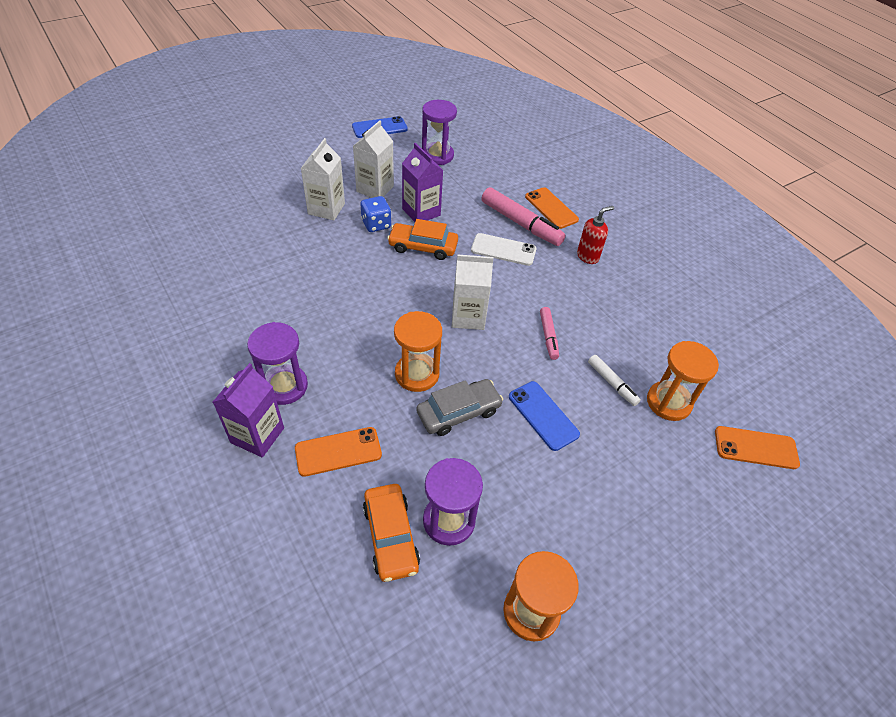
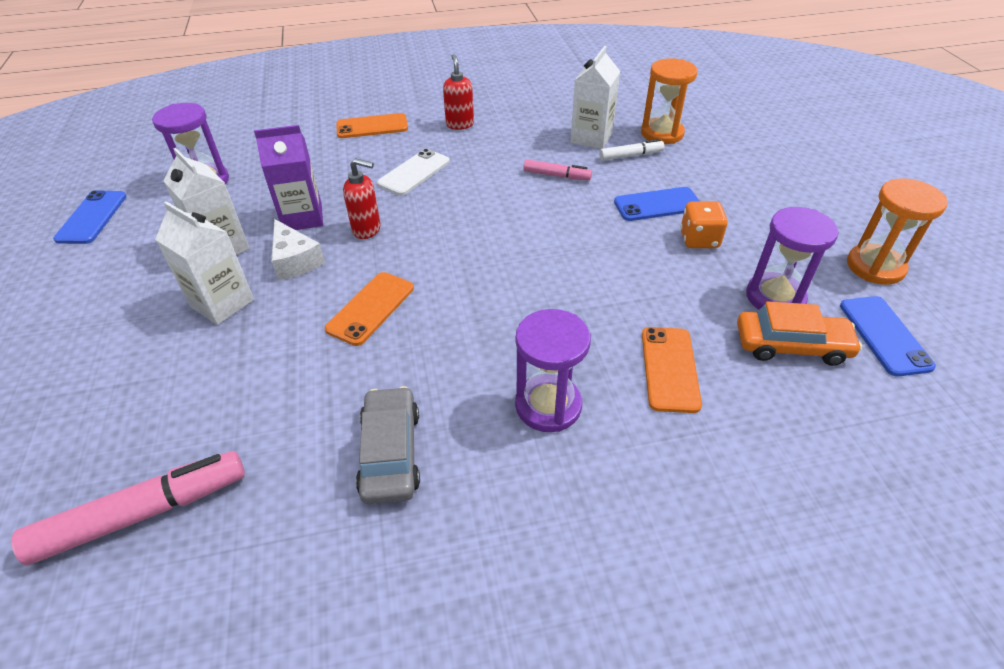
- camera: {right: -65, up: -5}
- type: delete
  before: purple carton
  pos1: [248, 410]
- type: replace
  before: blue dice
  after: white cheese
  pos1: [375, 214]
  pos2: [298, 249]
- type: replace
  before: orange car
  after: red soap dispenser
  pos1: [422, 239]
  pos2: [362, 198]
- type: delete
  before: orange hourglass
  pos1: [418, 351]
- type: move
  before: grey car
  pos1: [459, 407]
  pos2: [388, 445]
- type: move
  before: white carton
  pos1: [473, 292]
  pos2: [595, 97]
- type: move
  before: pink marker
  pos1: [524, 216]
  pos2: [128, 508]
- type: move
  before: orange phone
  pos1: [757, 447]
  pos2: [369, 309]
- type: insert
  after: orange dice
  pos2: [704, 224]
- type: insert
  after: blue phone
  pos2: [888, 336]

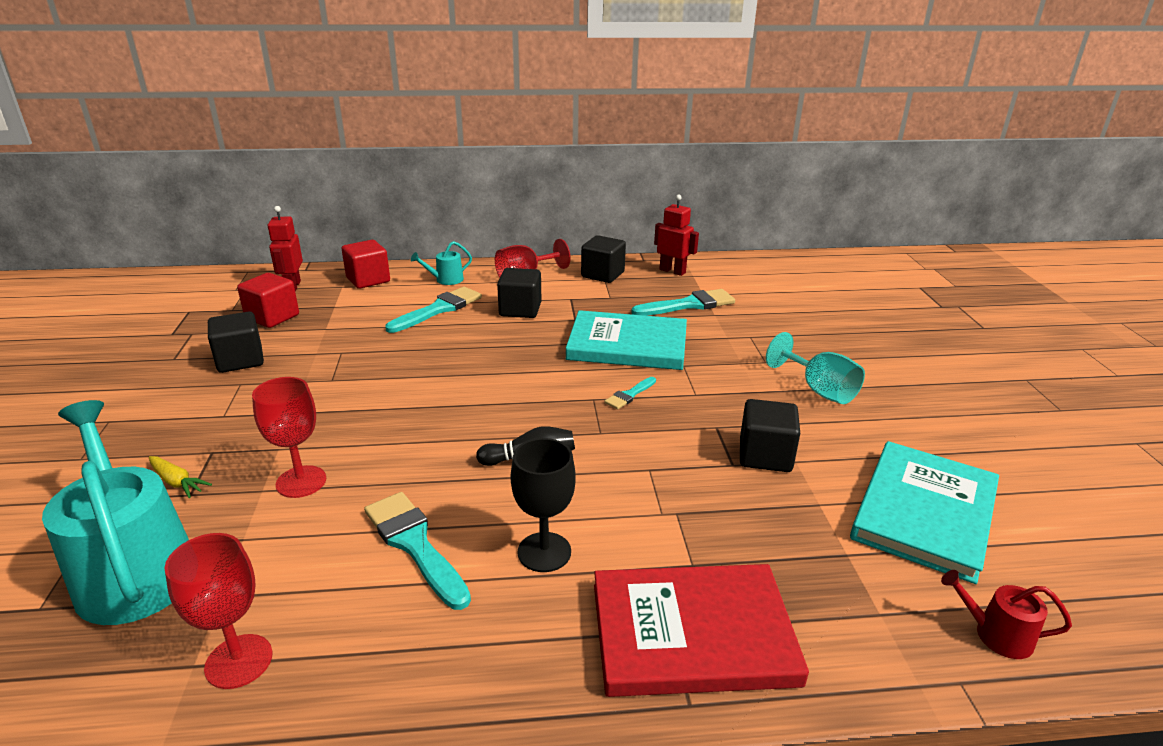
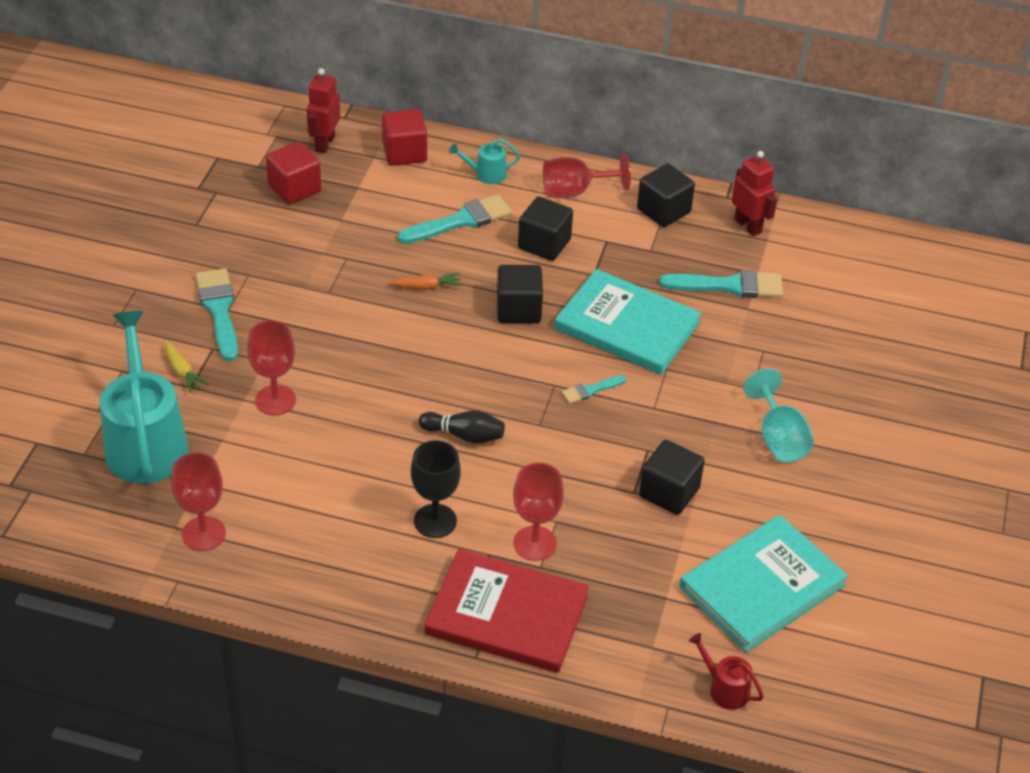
- camera: {right: 20, up: 15}
- type: move
  before: black cube
  pos1: [236, 342]
  pos2: [520, 294]
- type: move
  before: turquoise brush
  pos1: [417, 551]
  pos2: [216, 314]
- type: insert
  after: orange carrot
  pos2: [425, 281]
- type: insert
  after: red goblet
  pos2: [538, 512]

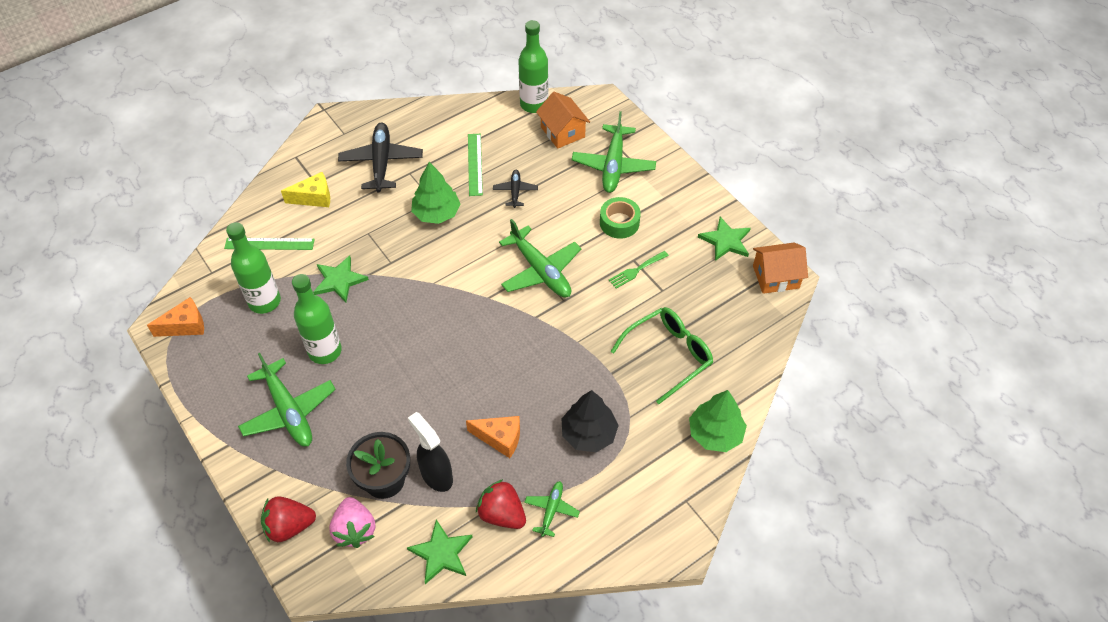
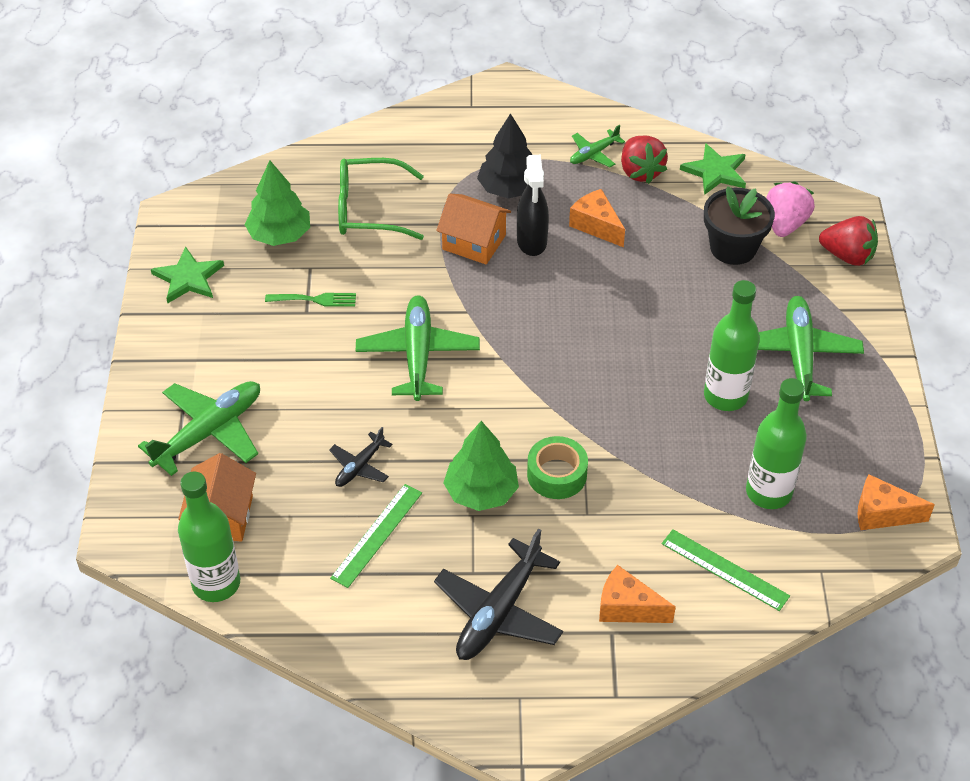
- camera: {right: -145, up: -5}
- type: recolor
  before: yellow cheese
  after: orange cheese
  pos1: [305, 189]
  pos2: [637, 594]
- type: delete
  before: green star
  pos1: [341, 278]
- type: move
  before: black spray bottle
  pos1: [430, 452]
  pos2: [533, 205]
- type: move
  before: green tape
  pos1: [620, 218]
  pos2: [557, 467]
- type: move
  before: green tree
  pos1: [718, 421]
  pos2: [277, 203]
- type: move
  before: orange house
  pos1: [780, 268]
  pos2: [473, 228]

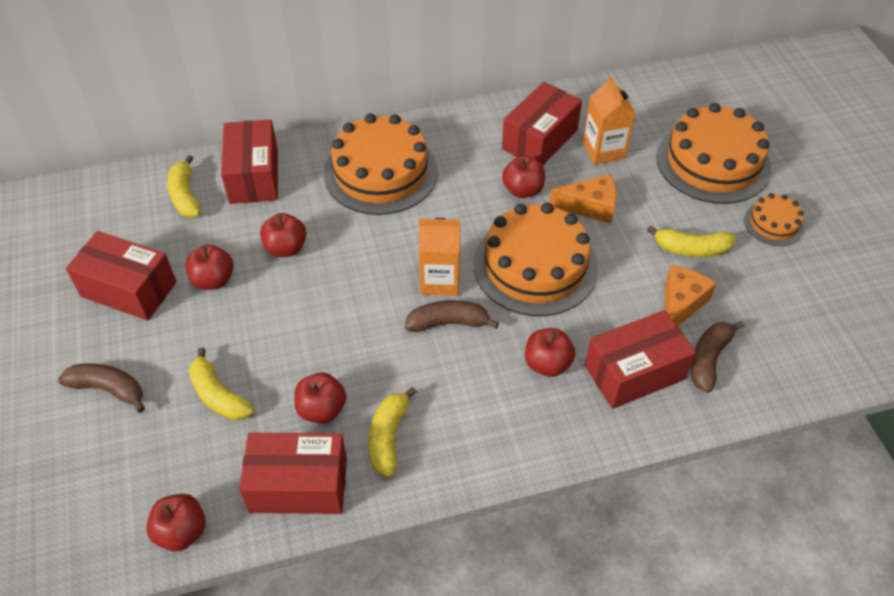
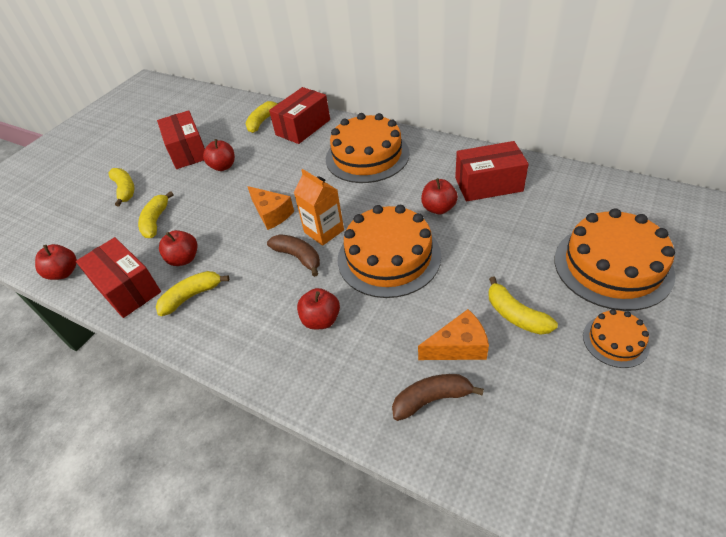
- camera: {right: 50, up: -5}
- type: recolor
  before: brown banana
  after: yellow banana
  pos1: [101, 388]
  pos2: [121, 187]
- type: delete
  before: red apple
  pos1: [283, 235]
- type: move
  before: orange cheese
  pos1: [583, 199]
  pos2: [270, 208]
- type: delete
  before: orange carton
  pos1: [609, 120]
- type: delete
  before: red box
  pos1: [640, 359]

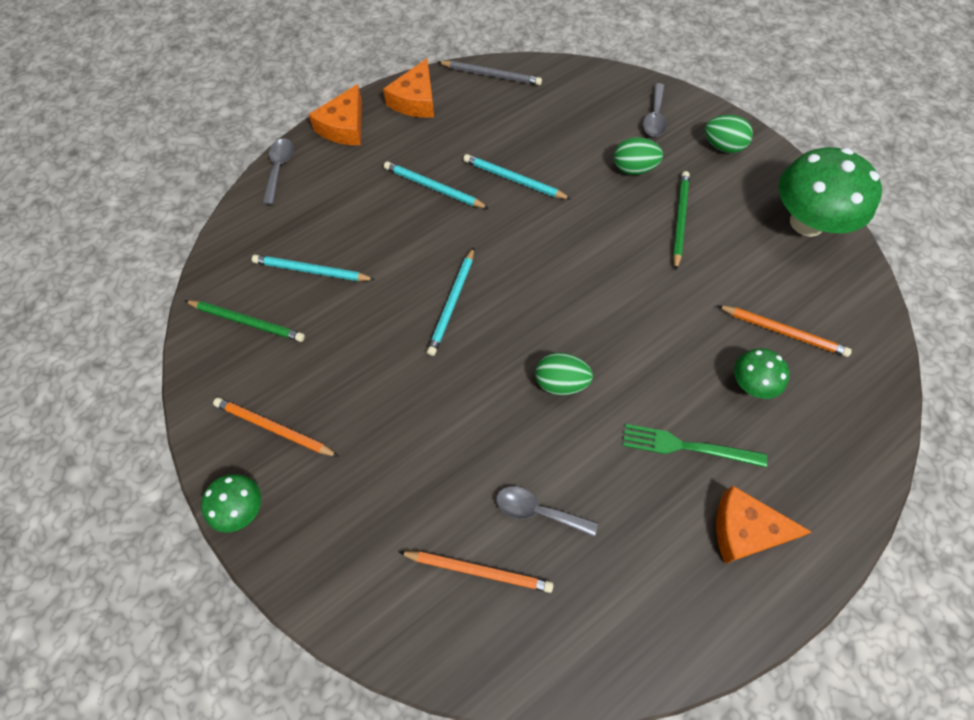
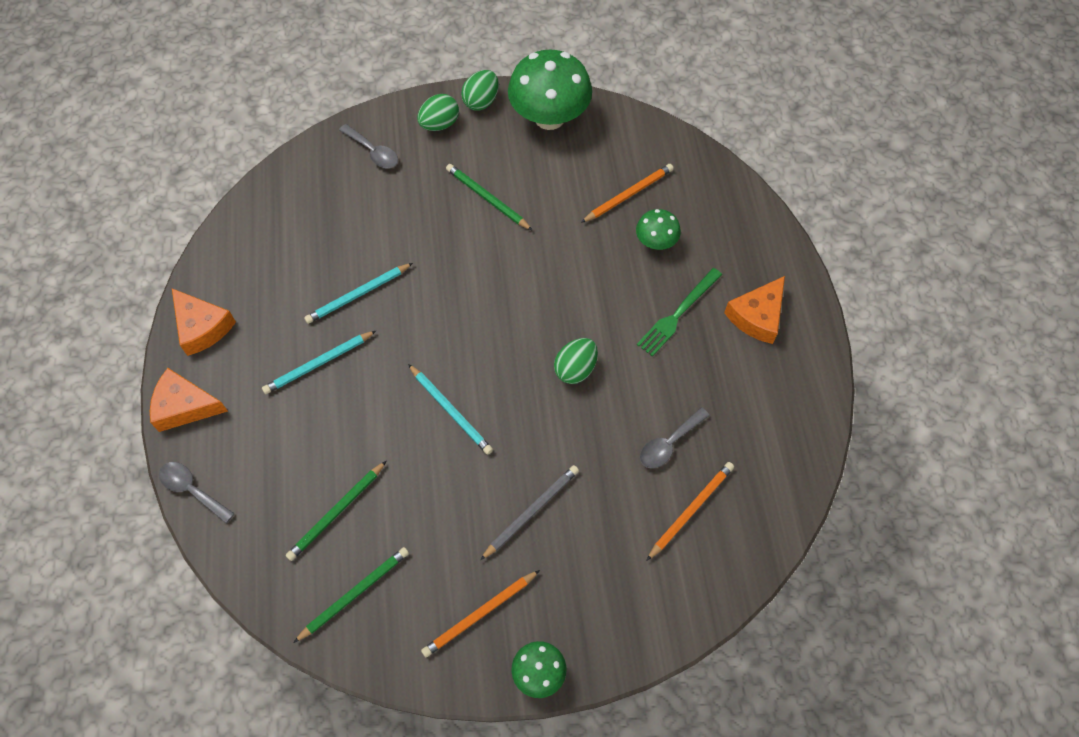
- camera: {right: -60, up: 0}
- type: recolor
  before: turquoise pencil
  after: green pencil
  pos1: [313, 268]
  pos2: [336, 511]
- type: rotate
  before: orange cheese
  pos1: [335, 114]
  pos2: [189, 400]
  turn: 135
- type: move
  before: grey pencil
  pos1: [490, 73]
  pos2: [529, 512]
- type: move
  before: green egg
  pos1: [638, 156]
  pos2: [480, 90]

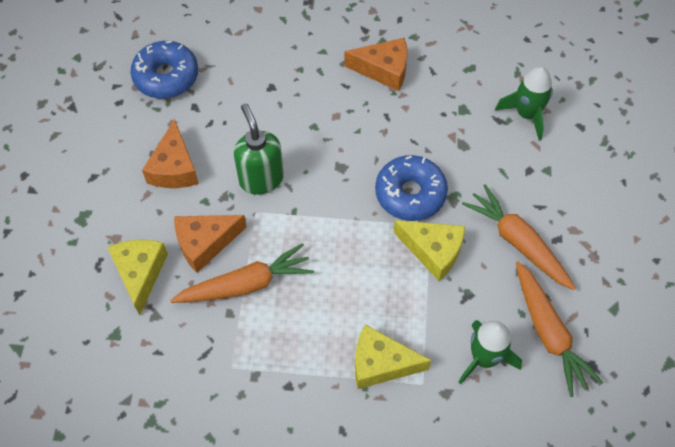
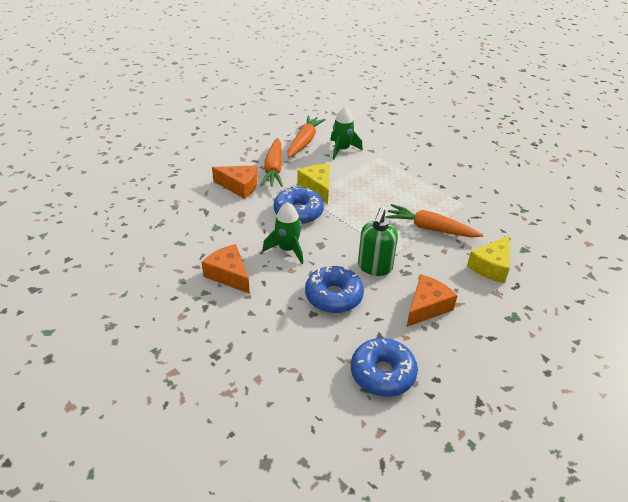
- camera: {right: -140, up: -20}
- type: move
  before: orange cheese
  pos1: [210, 244]
  pos2: [234, 182]
- type: delete
  before: yellow cheese
  pos1: [393, 356]
- type: move
  before: green rocket
  pos1: [524, 103]
  pos2: [282, 233]
- type: insert
  after: blue donut
  pos2: [334, 289]

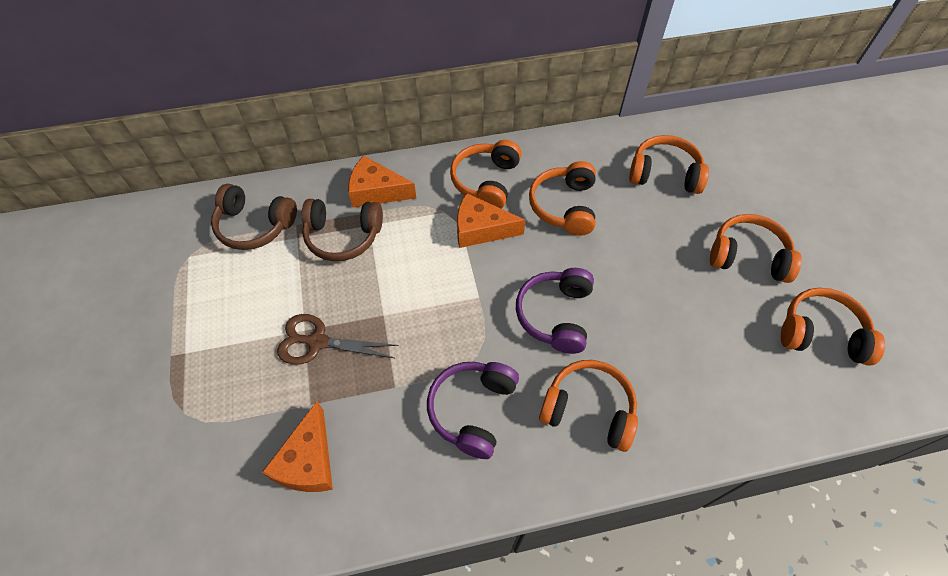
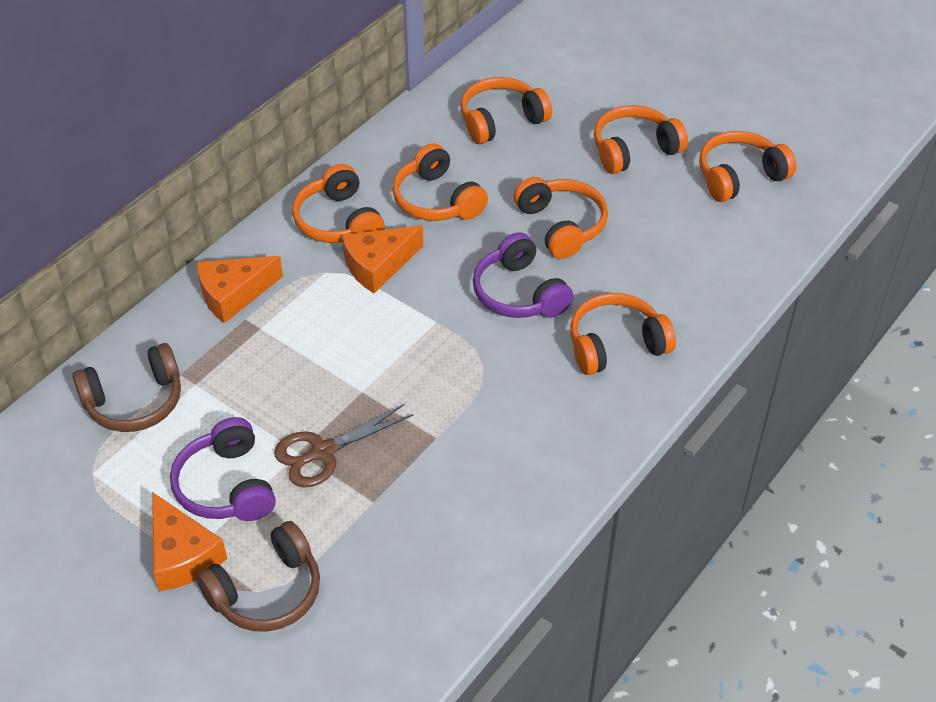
- camera: {right: -40, up: -10}
- type: move
  before: orange cheese
  pos1: [297, 446]
  pos2: [189, 542]
- type: move
  before: brown headphones
  pos1: [342, 230]
  pos2: [258, 576]
- type: move
  before: purple headphones
  pos1: [473, 410]
  pos2: [223, 469]
- type: insert
  after: orange headphones
  pos2: [561, 218]

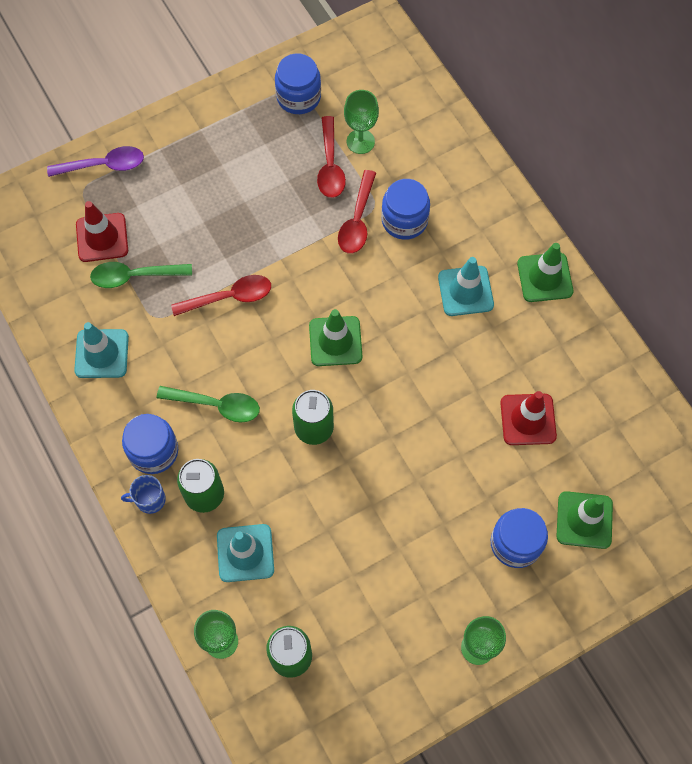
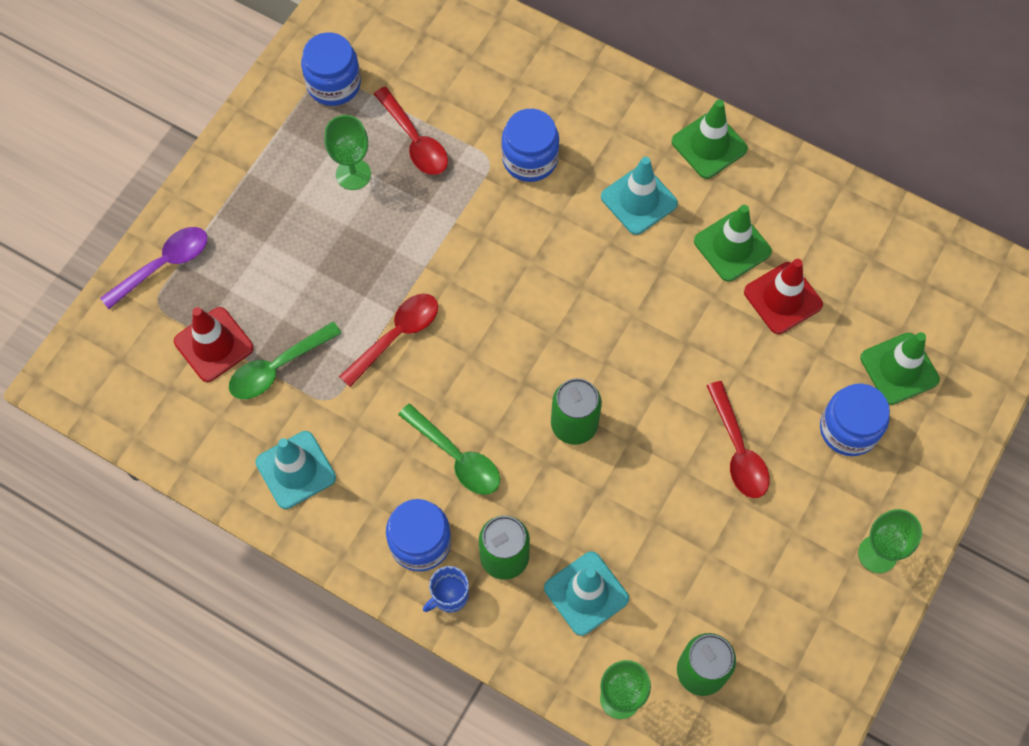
- camera: {right: -30, up: 0}
- type: rotate
  before: green spoon
  pos1: [208, 404]
  pos2: [449, 449]
  turn: 60
- type: move
  before: green traffic cone
  pos1: [335, 337]
  pos2: [733, 243]
- type: move
  before: red spoon
  pos1: [357, 211]
  pos2: [738, 439]
- type: move
  before: green goblet
  pos1: [361, 122]
  pos2: [348, 152]

